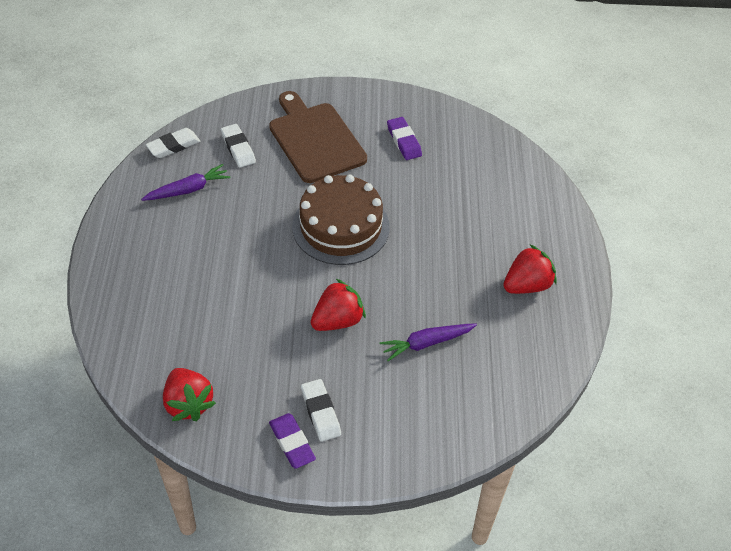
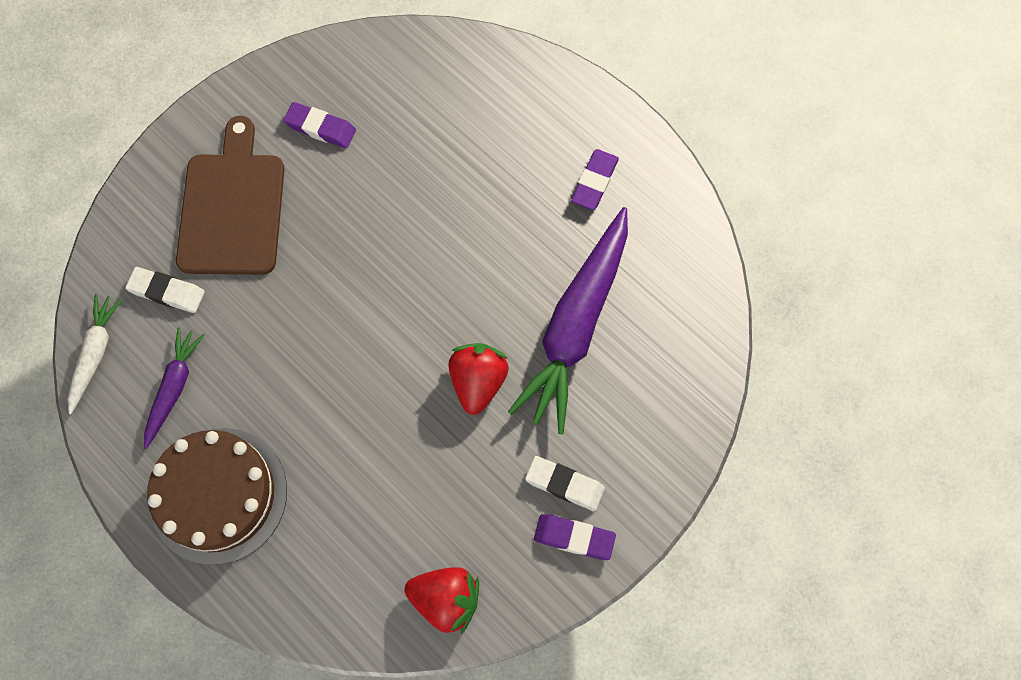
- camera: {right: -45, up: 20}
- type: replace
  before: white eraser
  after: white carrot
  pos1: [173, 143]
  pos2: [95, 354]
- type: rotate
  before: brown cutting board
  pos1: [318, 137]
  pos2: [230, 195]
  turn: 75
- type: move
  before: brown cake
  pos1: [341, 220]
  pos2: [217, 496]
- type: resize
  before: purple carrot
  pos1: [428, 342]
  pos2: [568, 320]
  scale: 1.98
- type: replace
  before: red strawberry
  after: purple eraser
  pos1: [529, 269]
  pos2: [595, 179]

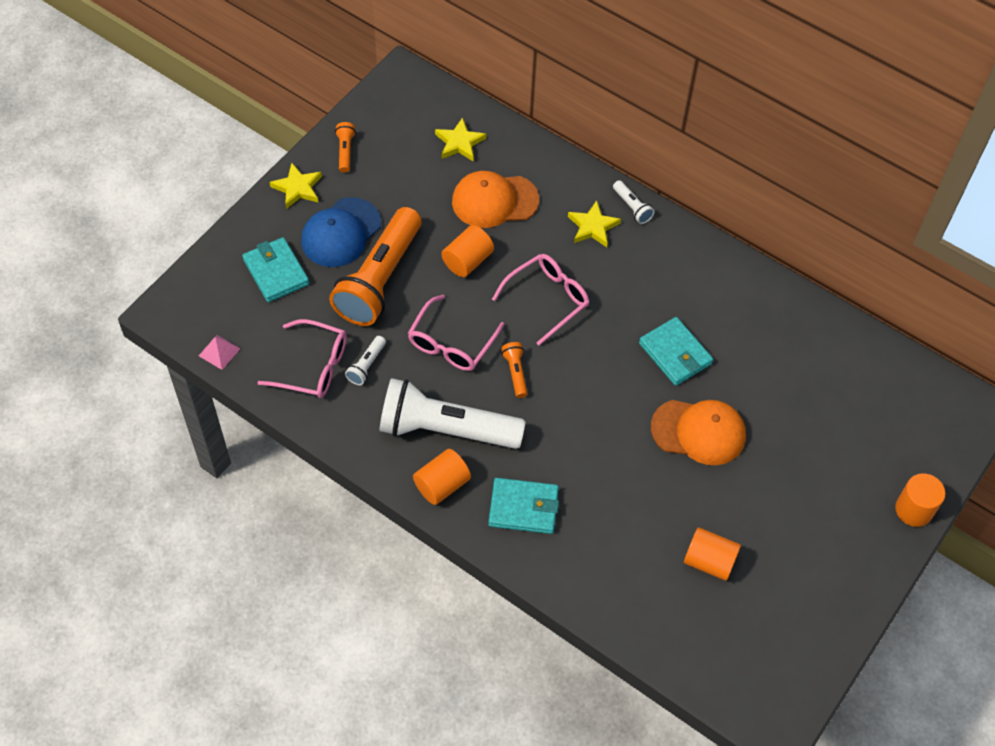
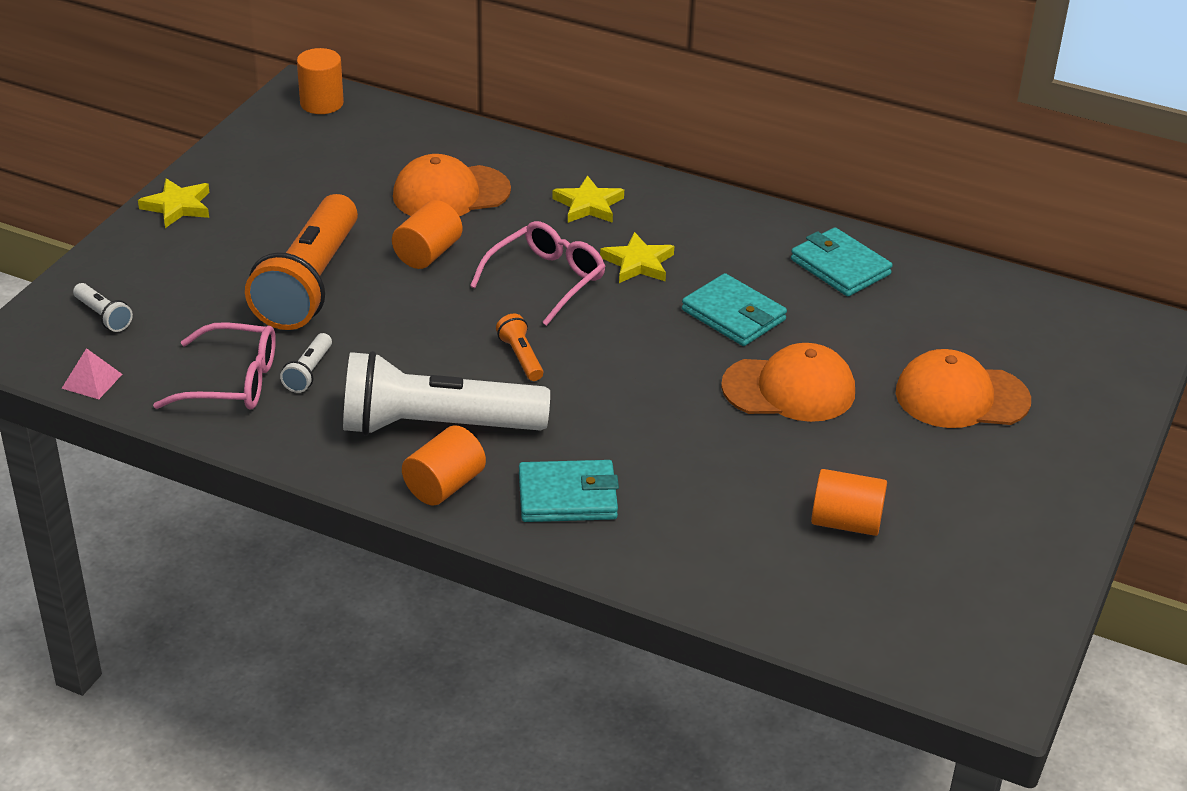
- camera: {right: -10, up: -20}
- type: move
  before: turquoise wallet
  pos1: [275, 269]
  pos2: [841, 261]
- type: delete
  before: blue cap
  pos1: [341, 232]
- type: delete
  before: orange flashlight
  pos1: [345, 147]
- type: delete
  before: pink glasses
  pos1: [456, 333]
- type: move
  before: yellow star
  pos1: [460, 139]
  pos2: [637, 257]
- type: move
  before: white flashlight
  pos1: [633, 202]
  pos2: [103, 307]
- type: move
  before: orange cylinder
  pos1: [920, 500]
  pos2: [320, 81]
- type: insert
  after: orange cap
  pos2: [963, 388]

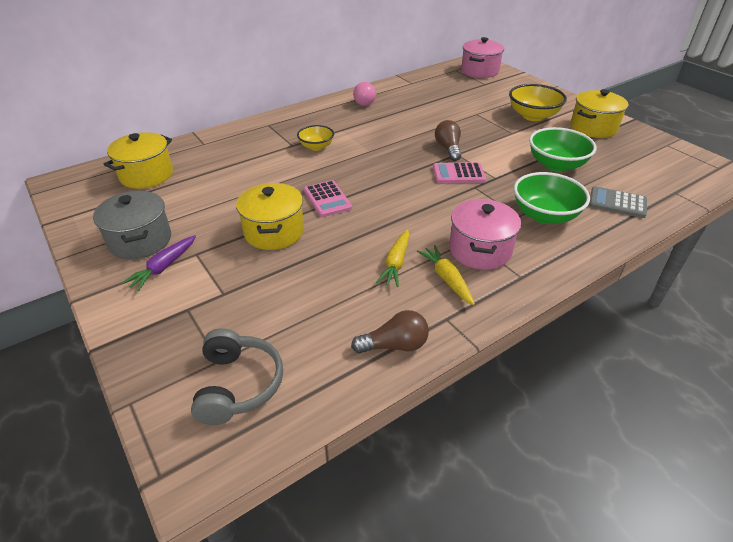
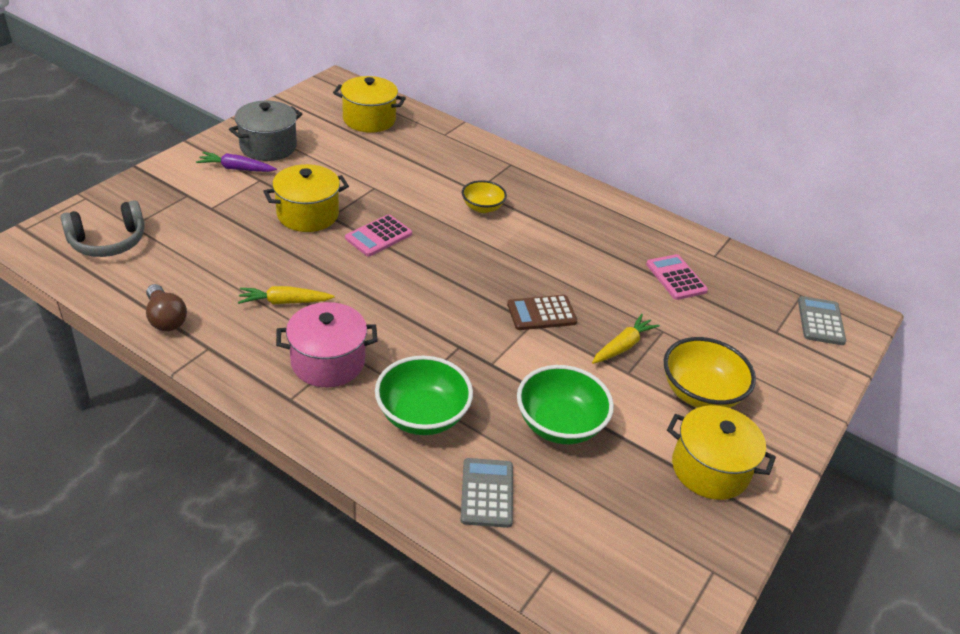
- camera: {right: 65, up: 0}
- type: delete
  before: pink light bulb
  pos1: [364, 94]
- type: move
  before: yellow carrot
  pos1: [446, 275]
  pos2: [626, 339]
- type: move
  before: pink calculator
  pos1: [459, 172]
  pos2: [677, 277]
- type: replace
  before: brown light bulb
  after: brown calculator
  pos1: [448, 140]
  pos2: [542, 312]
- type: replace
  before: pink pot
  after: grey calculator
  pos1: [482, 57]
  pos2: [822, 320]

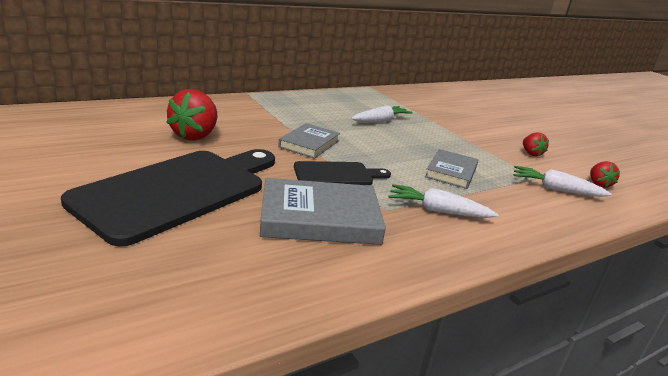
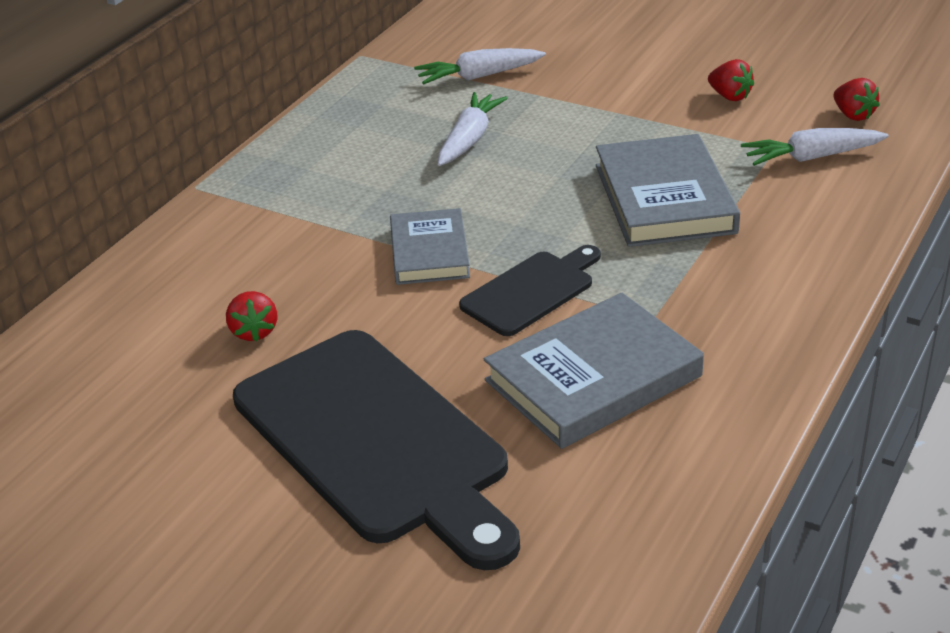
- camera: {right: -25, up: 10}
- type: rotate
  before: black cutting board
  pos1: [168, 198]
  pos2: [376, 450]
  turn: 135
- type: resize
  before: red strawberry
  pos1: [191, 115]
  pos2: [251, 316]
  scale: 0.55
- type: move
  before: white carrot
  pos1: [443, 201]
  pos2: [480, 66]
- type: resize
  before: grey book
  pos1: [451, 169]
  pos2: [668, 190]
  scale: 1.57

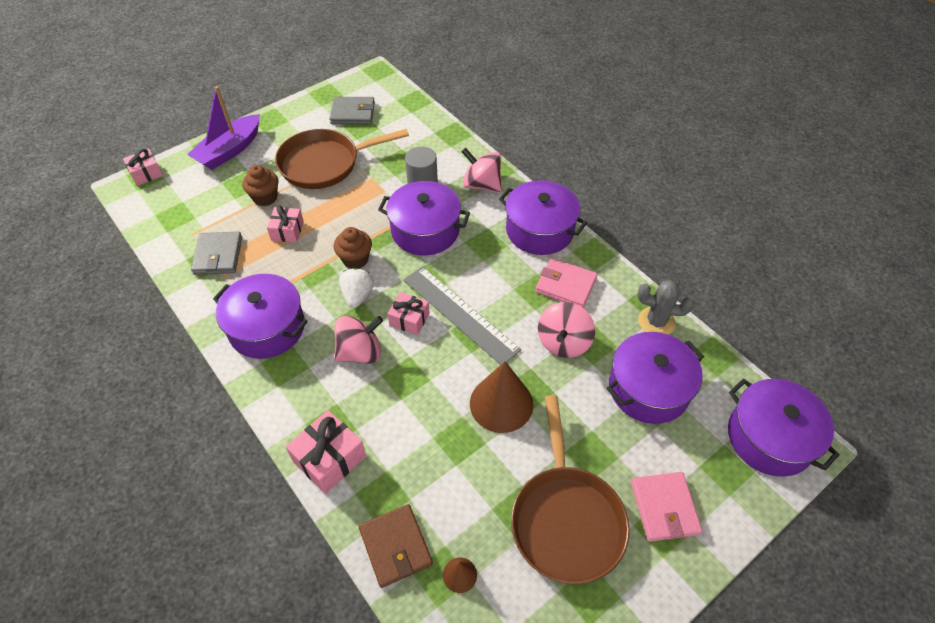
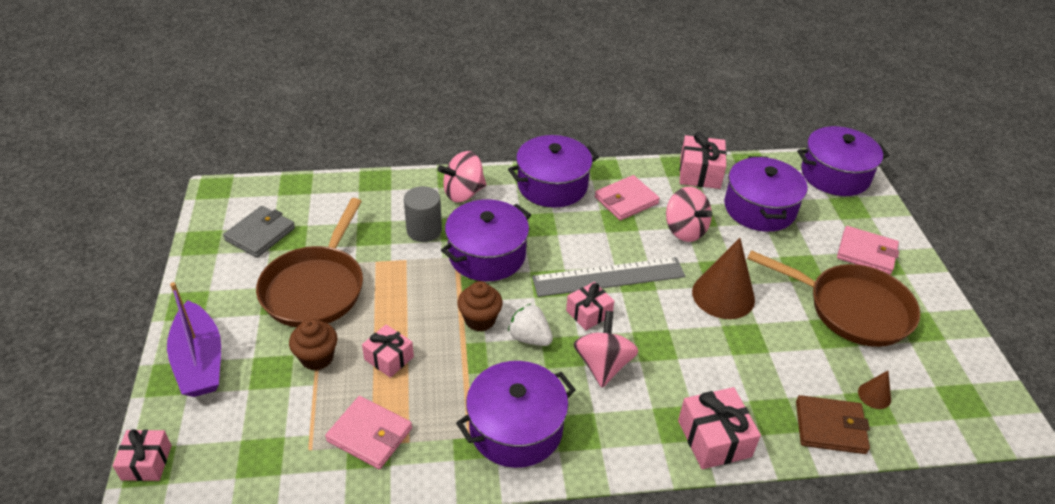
- camera: {right: -60, up: -10}
- type: recolor
  before: grey wallet
  after: pink wallet
  pos1: [216, 253]
  pos2: [368, 432]
- type: replace
  before: grey cactus
  after: pink gift
  pos1: [666, 307]
  pos2: [703, 160]

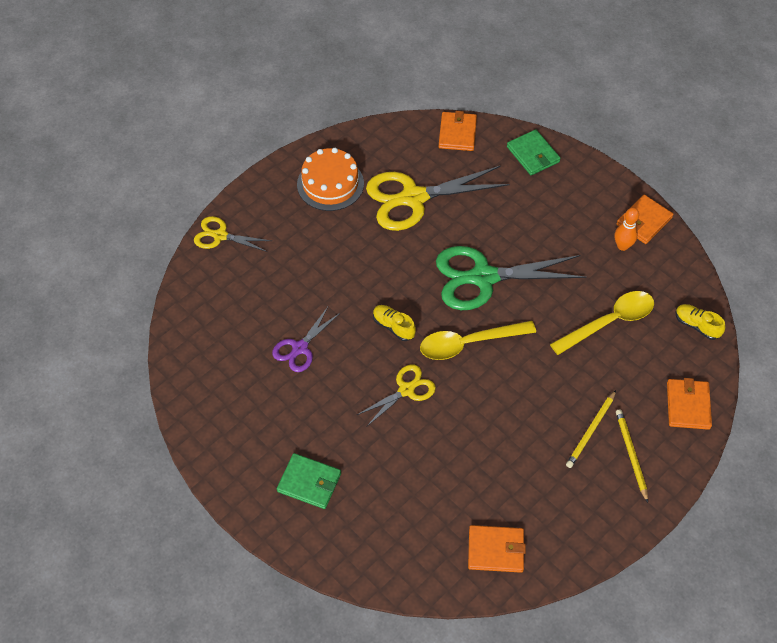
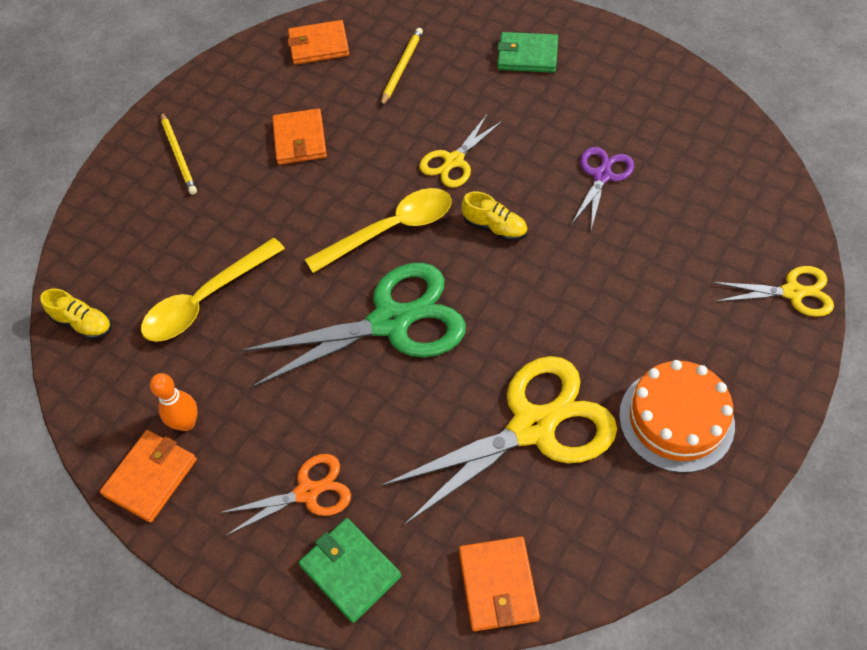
- camera: {right: 170, up: 0}
- type: move
  before: yellow pencil
  pos1: [591, 429]
  pos2: [402, 67]
- type: move
  before: orange wallet
  pos1: [689, 404]
  pos2: [299, 136]
- type: insert
  after: orange scissors
  pos2: [285, 495]

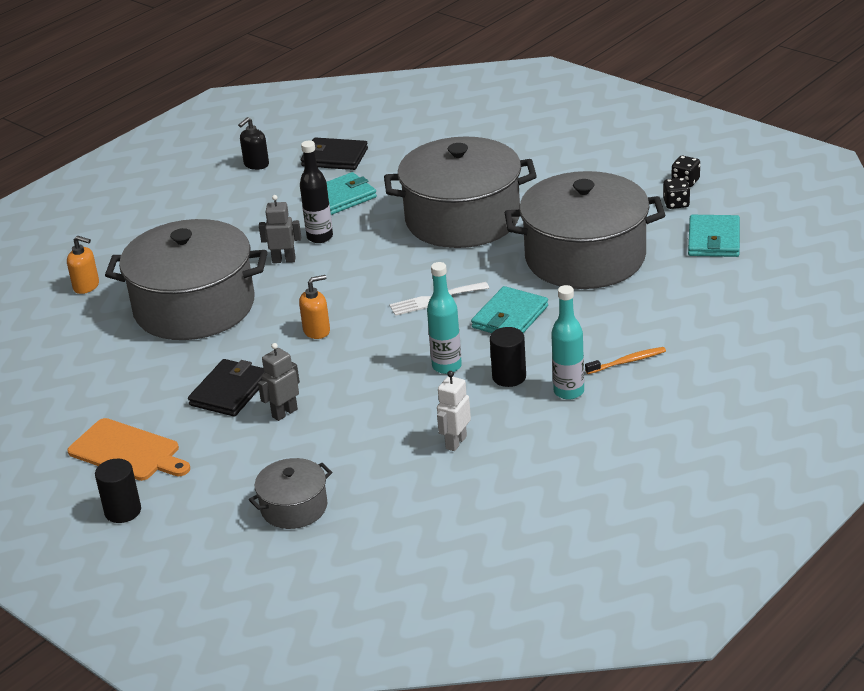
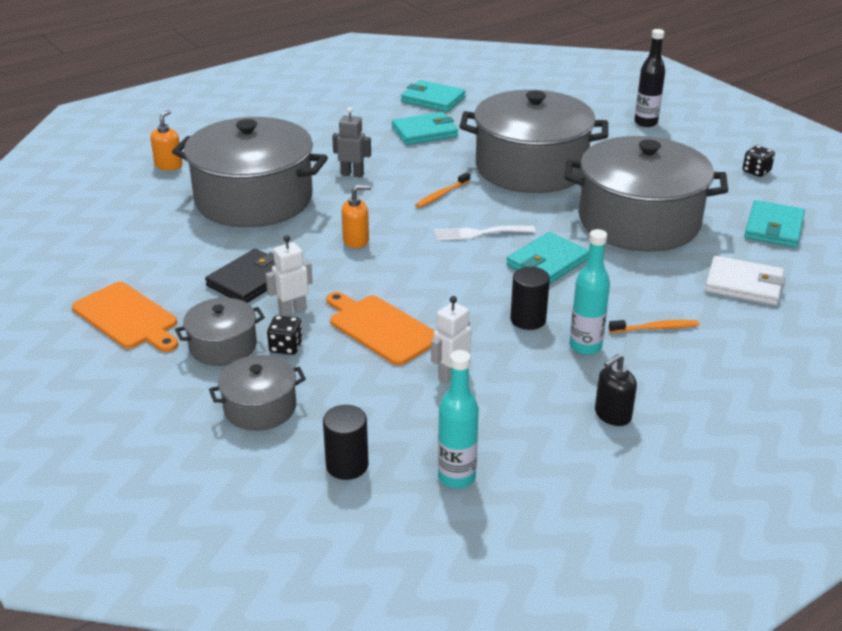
- camera: {right: 10, up: 0}
- type: rotate
  before: orange soap dispenser
  pos1: [83, 265]
  pos2: [166, 140]
  turn: -105
- type: move
  before: black cylinder
  pos1: [118, 491]
  pos2: [345, 442]
- type: move
  before: black soap dispenser
  pos1: [253, 143]
  pos2: [616, 390]
- type: recolor
  before: grey robot
  after: white robot
  pos1: [279, 382]
  pos2: [289, 275]
- type: move
  before: black bottle
  pos1: [316, 192]
  pos2: [649, 78]
- type: recolor
  before: black wallet
  after: turquoise wallet
  pos1: [334, 153]
  pos2: [433, 96]
- type: move
  before: turquoise bottle
  pos1: [444, 318]
  pos2: [458, 419]
- type: move
  before: black dice
  pos1: [676, 193]
  pos2: [285, 335]
- type: insert
  after: grey pot
  pos2: [220, 332]
- type: insert
  after: orange cutting board
  pos2: [380, 329]
- type: insert
  after: orange toothbrush
  pos2: [442, 190]
- type: insert
  after: white wallet
  pos2: [745, 280]

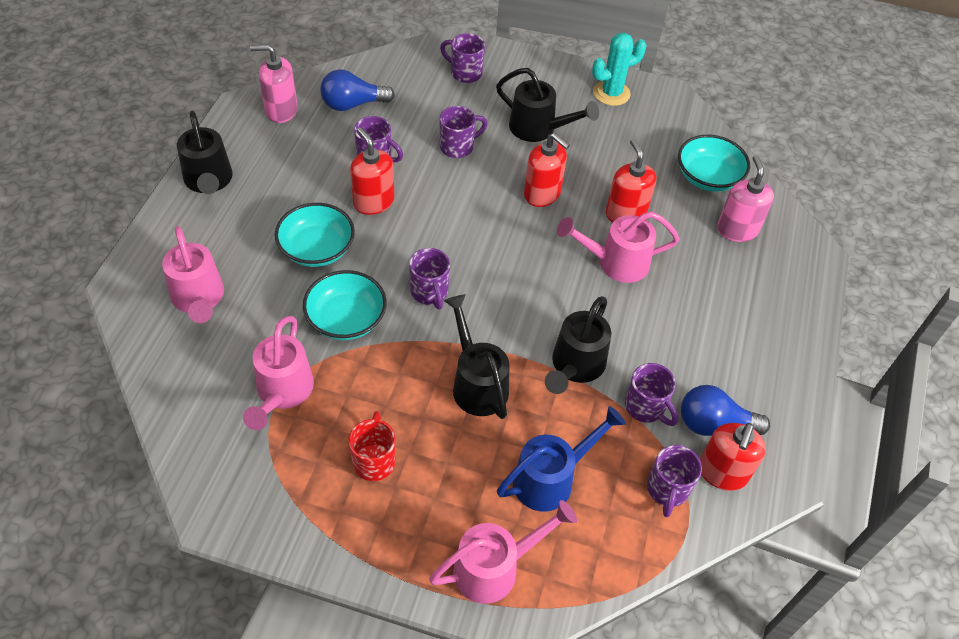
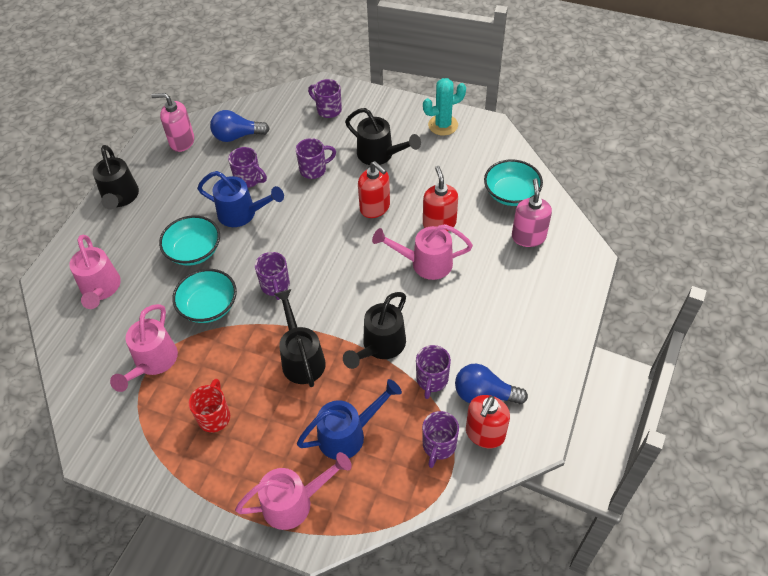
- camera: {right: 10, up: 0}
- type: replace
  before: red soap dispenser
  after: blue watering can
  pos1: [372, 171]
  pos2: [240, 199]
- type: rotate
  before: purple mug
  pos1: [651, 394]
  pos2: [433, 372]
  turn: 45

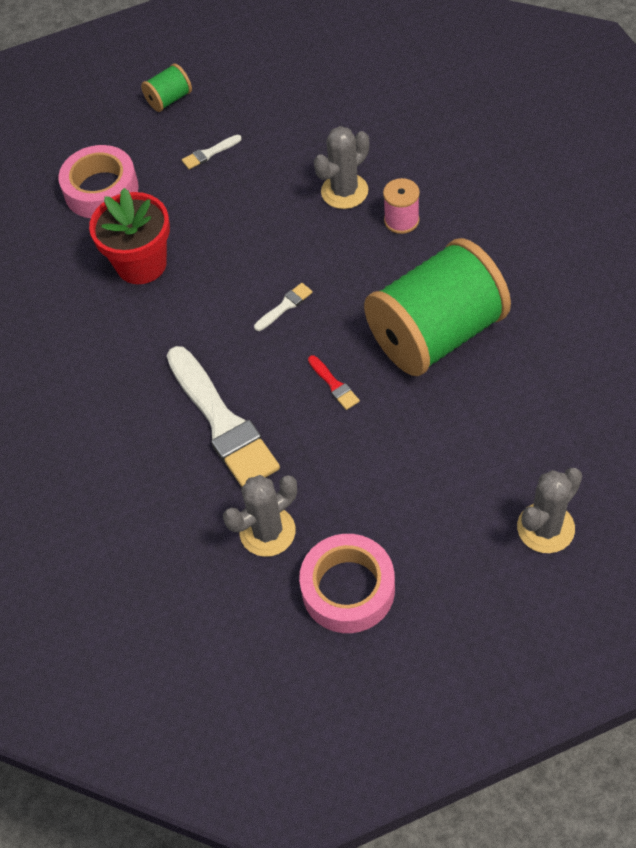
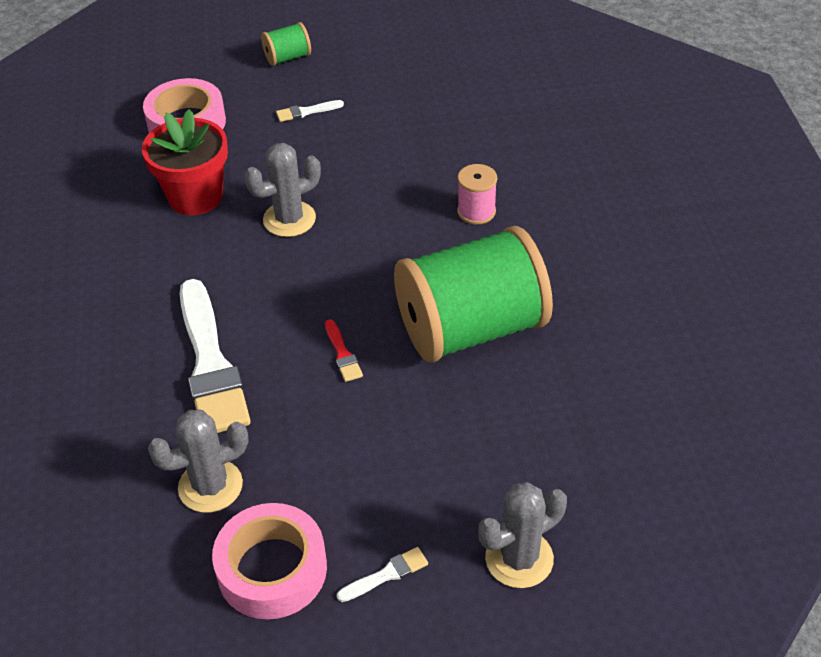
- camera: {right: 10, up: -10}
- type: move
  before: white brush
  pos1: [283, 307]
  pos2: [382, 574]
- type: move
  before: grey cactus
  pos1: [341, 167]
  pos2: [282, 190]

